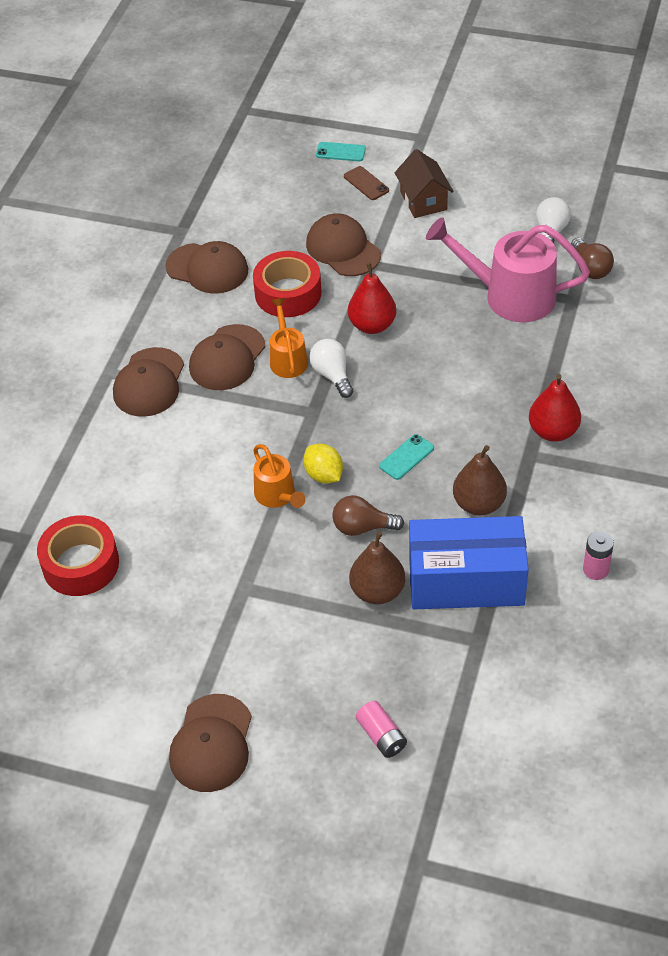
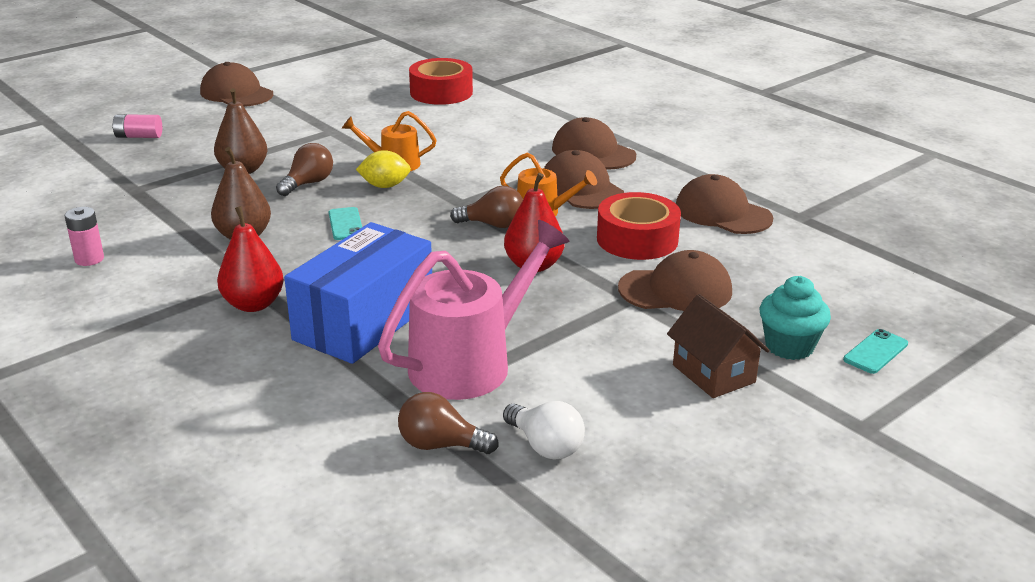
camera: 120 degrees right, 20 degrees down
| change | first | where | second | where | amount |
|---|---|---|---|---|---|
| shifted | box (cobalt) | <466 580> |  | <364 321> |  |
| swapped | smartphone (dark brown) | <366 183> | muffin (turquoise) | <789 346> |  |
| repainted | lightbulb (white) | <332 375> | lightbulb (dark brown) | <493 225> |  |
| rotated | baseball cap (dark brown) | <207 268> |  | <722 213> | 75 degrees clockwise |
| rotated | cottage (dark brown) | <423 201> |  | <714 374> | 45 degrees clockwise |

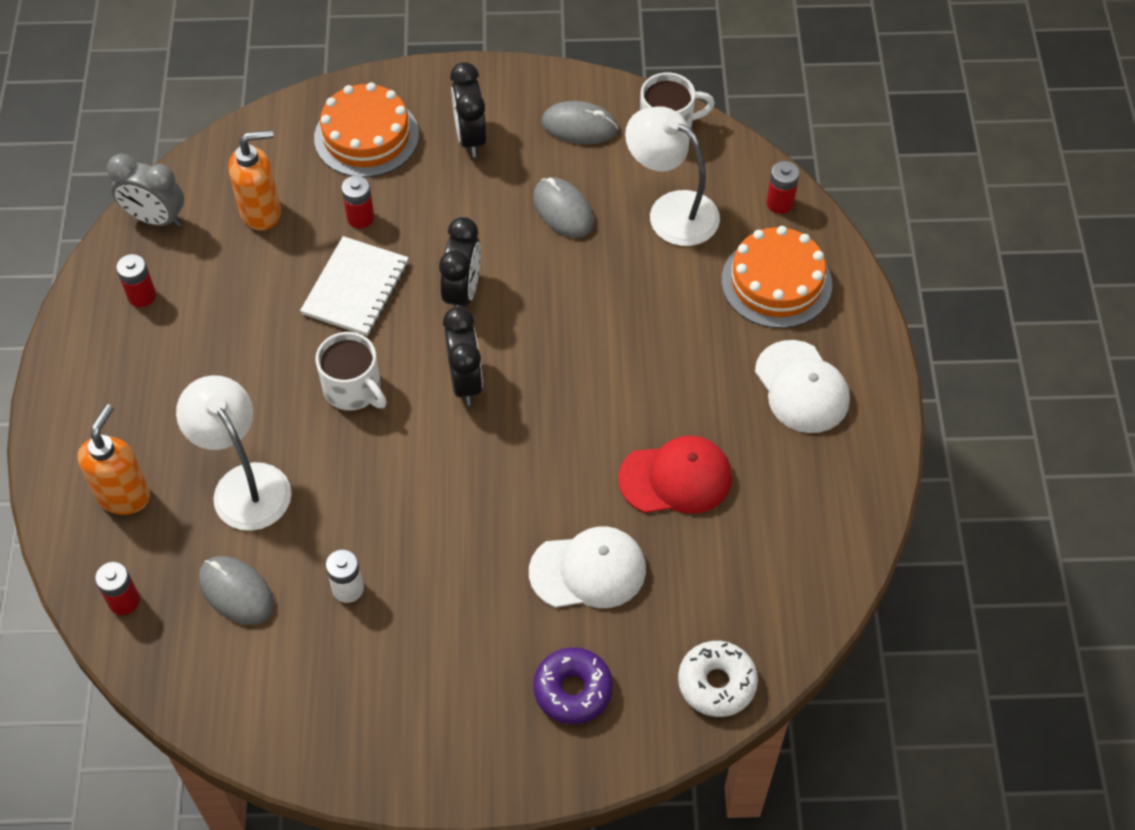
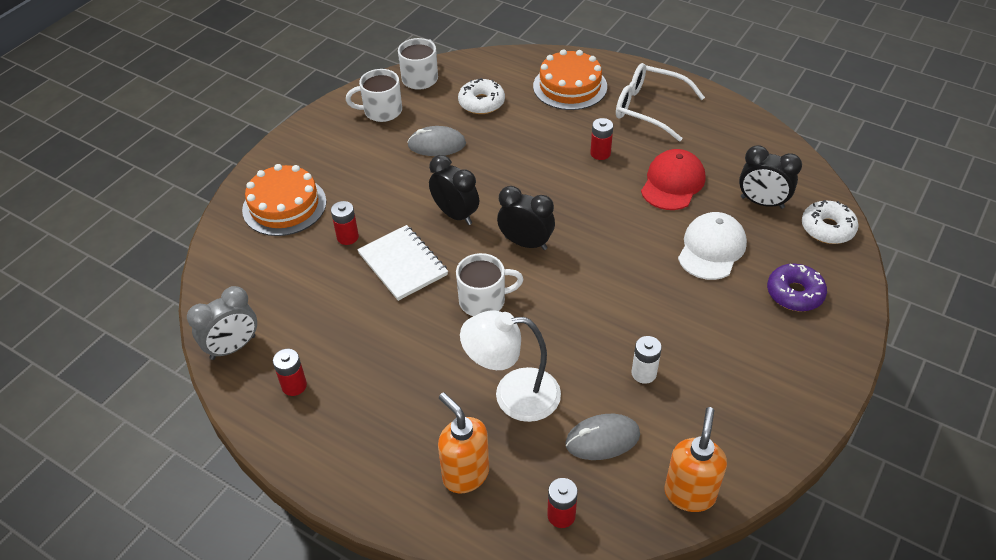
camera: 55 degrees left, 10 degrees down
| change | first | where | second | where | amount |
|---|---|---|---|---|---|
| shifted | soap dispenser (orange-coloured) | <261 212> |  | <689 494> |  |
| shifted | clock (black) | <470 138> |  | <762 203> |  |
| shifted | power cell (crimson) | <780 203> |  | <600 153> |  |
| swapped | PC mouse (grey) | <579 126> | tea mug (white) | <381 111> |  |
| swapped | desk lamp (white) | <671 211> | glazed donut (white) | <481 103> |  |
| swapped | baseball cap (white) | <801 387> | glasses (white) | <649 108> |  |

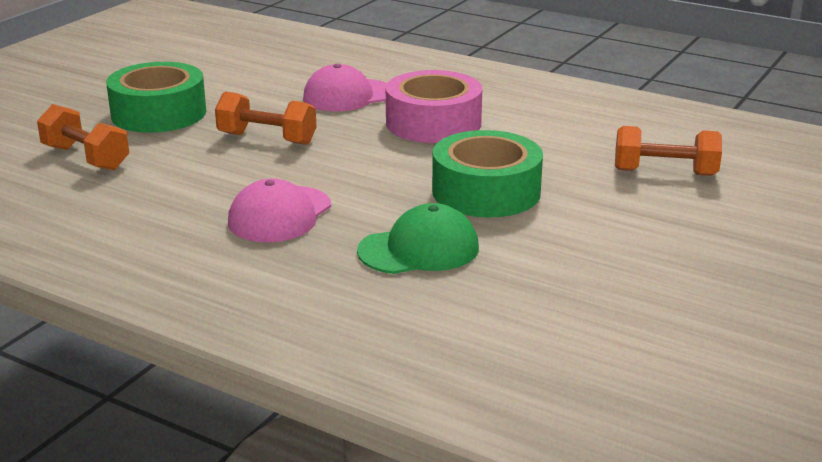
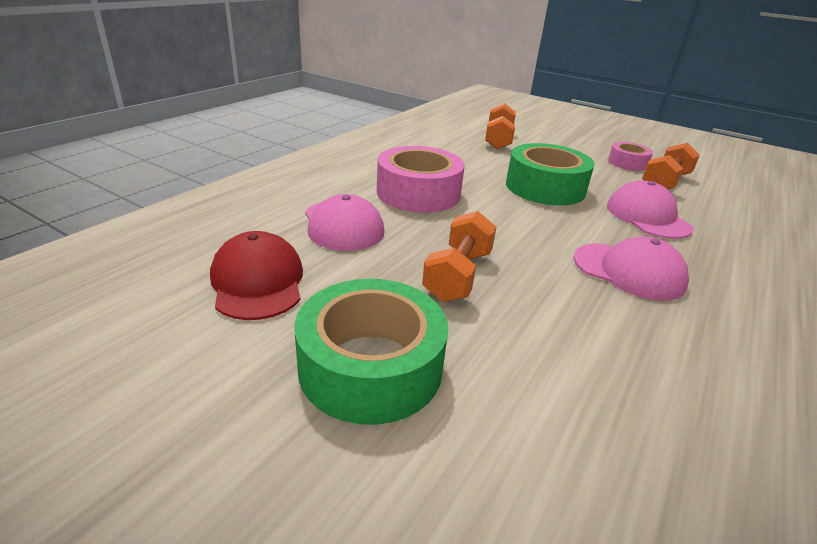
camera: 90 degrees left, 5 degrees up
| change | first | where | second | where | amount |
|---|---|---|---|---|---|
| new |  |  | baseball cap (crimson) | <257 281> |  |
| new |  |  | sticky tape (rosy) | <627 163> |  |
| shifted | dumbbell (orange-coloured) | <86 158> |  | <665 182> |  |
| repainted | baseball cap (green) | <419 249> | baseball cap (rosy) | <647 217> |  |

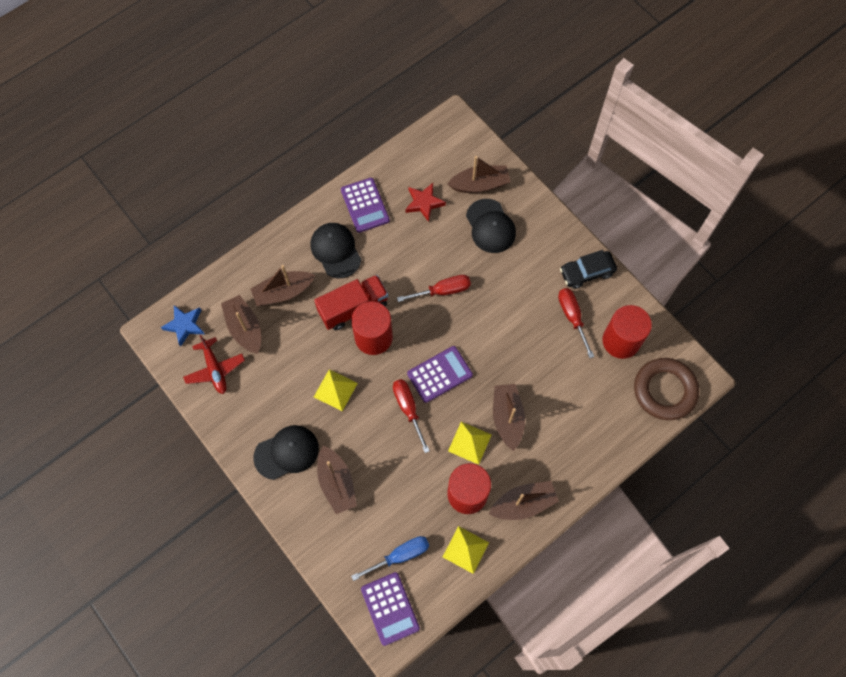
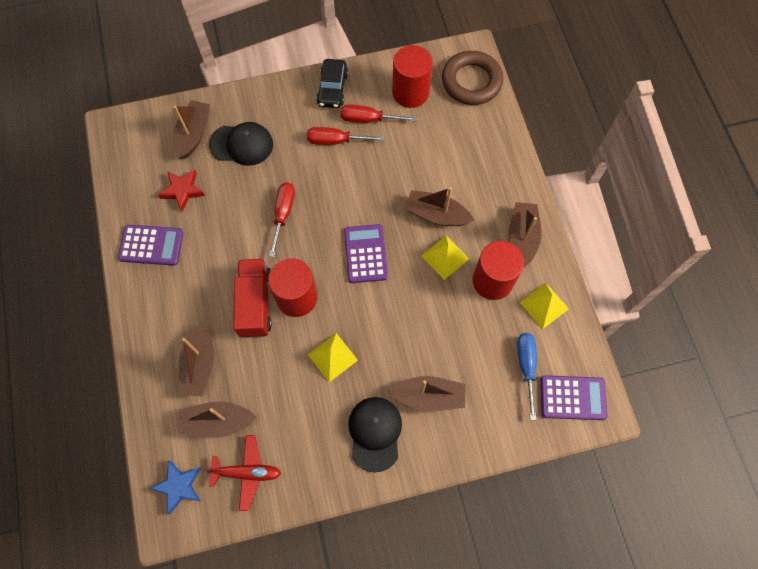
camera: 65 degrees left, 0 degrees up
| change | first | where | second | where | amount |
|---|---|---|---|---|---|
| gone | baseball cap (black) | <336 251> |  |  |  |
| shifted | hand screwdriver (crimson) | <408 409> |  | <336 141> |  |

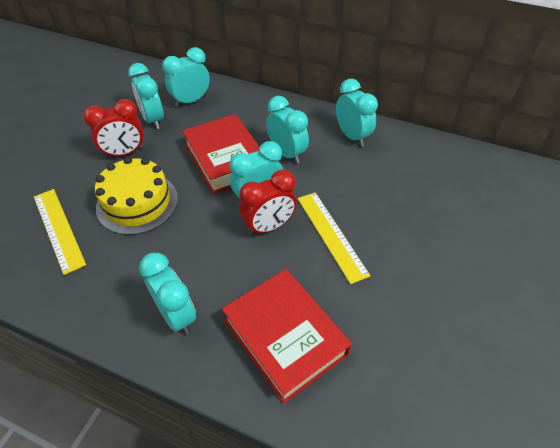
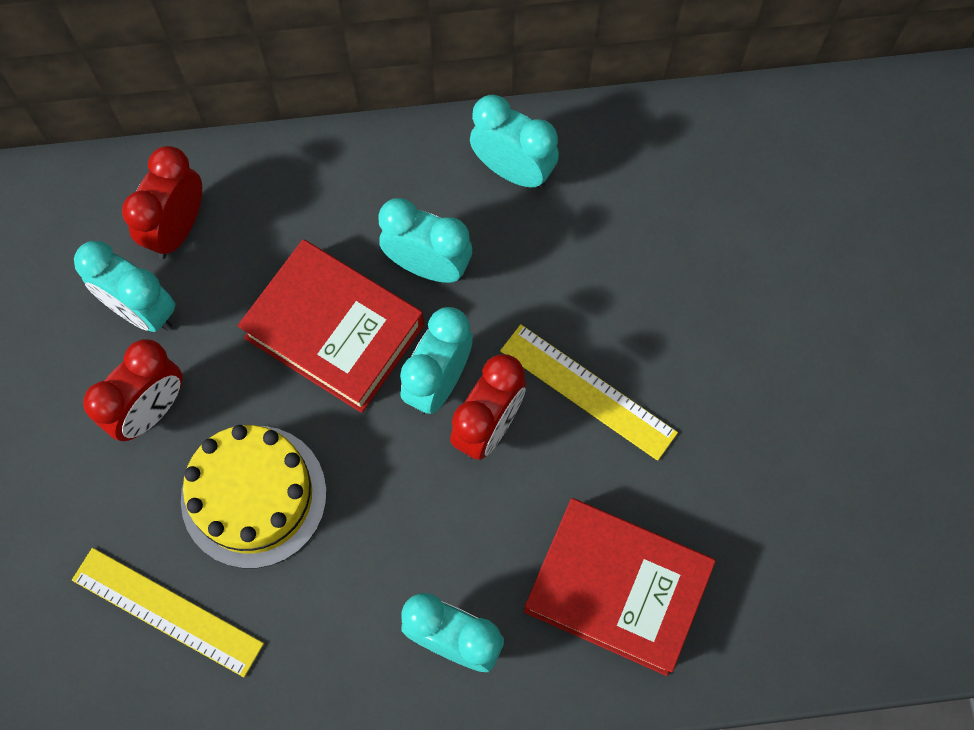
camera: 30 degrees left, 20 degrees up
| change | first | where | second | where | amount |
|---|---|---|---|---|---|
| repainted | clock (turquoise) | <191 101> | clock (crimson) | <177 229> |  |

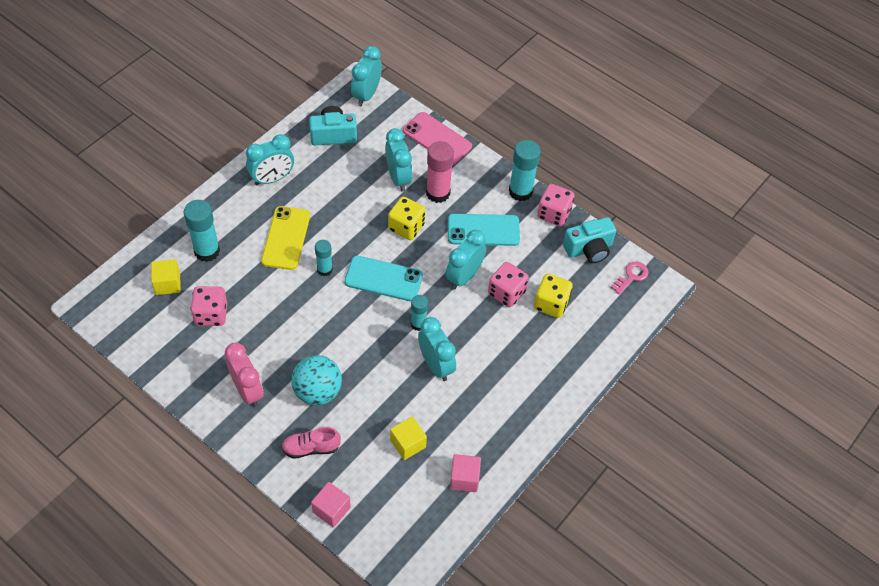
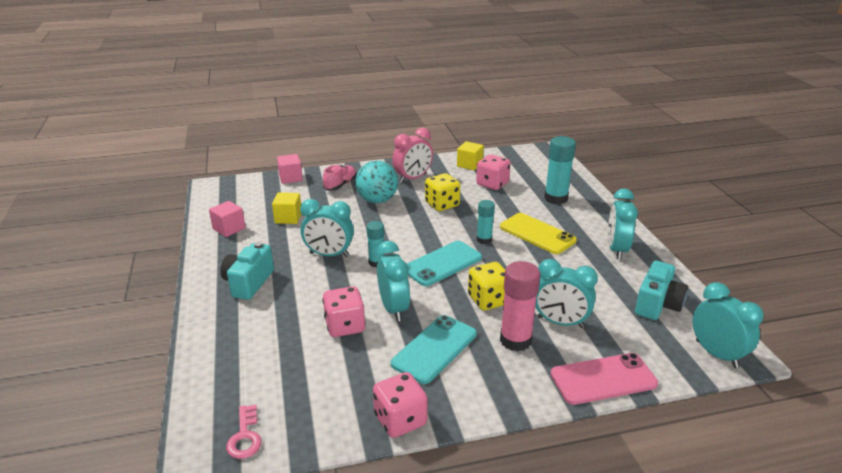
camera: 130 degrees right, 25 degrees down
| change | first | where | second | where | amount |
|---|---|---|---|---|---|
| gone | stick of glue (turquoise) | <520 191> |  |  |  |
| shifted | cube (golden) | <168 284> |  | <469 164> |  |
| shifted | game die (golden) | <551 304> |  | <442 204> |  |
| shifted | camera (turquoise) | <589 249> |  | <248 283> |  |
| rotated | clock (rosy) | <247 390> |  | <413 178> | 45 degrees counterclockwise |

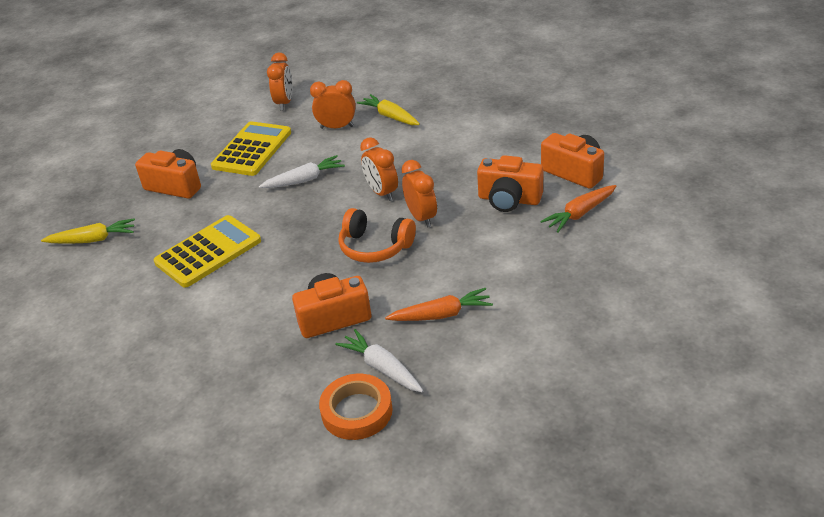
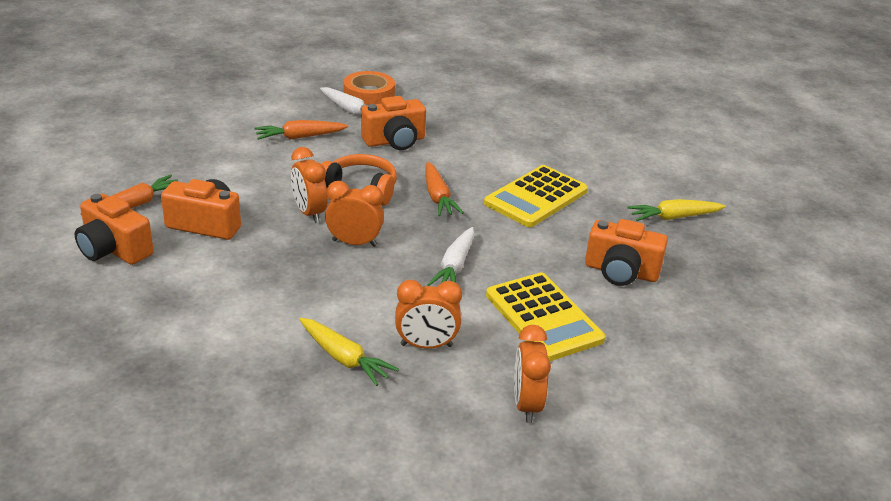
camera: 170 degrees right, 5 degrees down
| change | first | where | second | where | amount |
|---|---|---|---|---|---|
| new |  |  | toy carrot (orange-coloured) | <438 197> |  |
| rotated | calculator (golden) | <252 149> |  | <543 317> | 45 degrees counterclockwise |
| rotated | toy carrot (white) | <304 180> |  | <455 266> | 45 degrees counterclockwise |
| rotated | clock (orange-coloured) | <382 193> |  | <354 243> | 45 degrees counterclockwise |

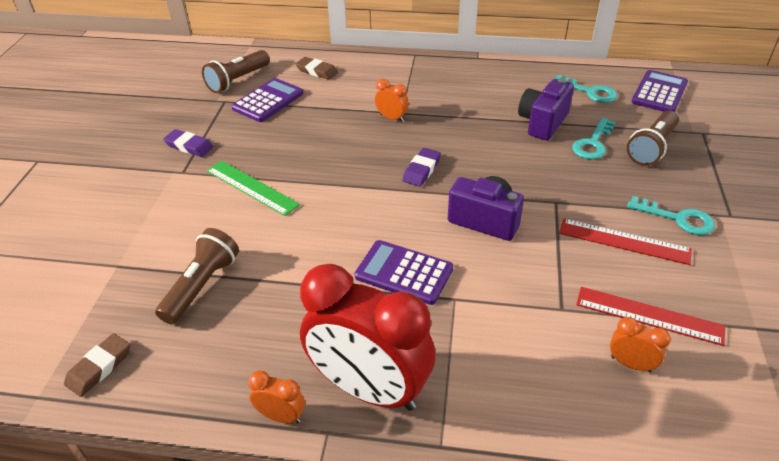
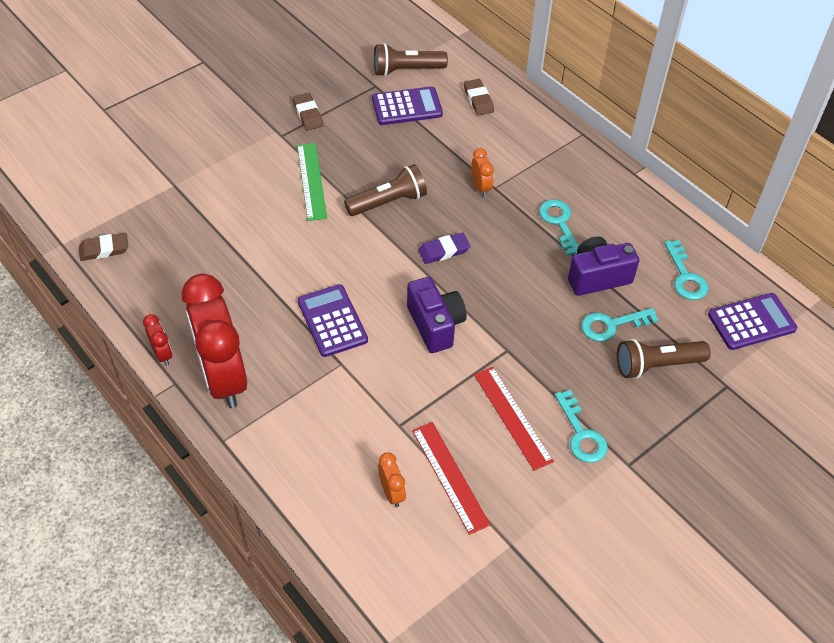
camera: 40 degrees right, 10 degrees up
| change | first | where | second | where | amount |
|---|---|---|---|---|---|
| new |  |  | door key (turquoise) | <559 223> |  |
| shifted | pocket torch (dark brown) | <201 286> |  | <388 202> |  |
| repainted | pencil eraser (violet) | <189 146> | pencil eraser (dark brown) | <308 114> |  |
| repainted | clock (orange-coloured) | <281 416> | clock (crimson) | <162 354> |  |

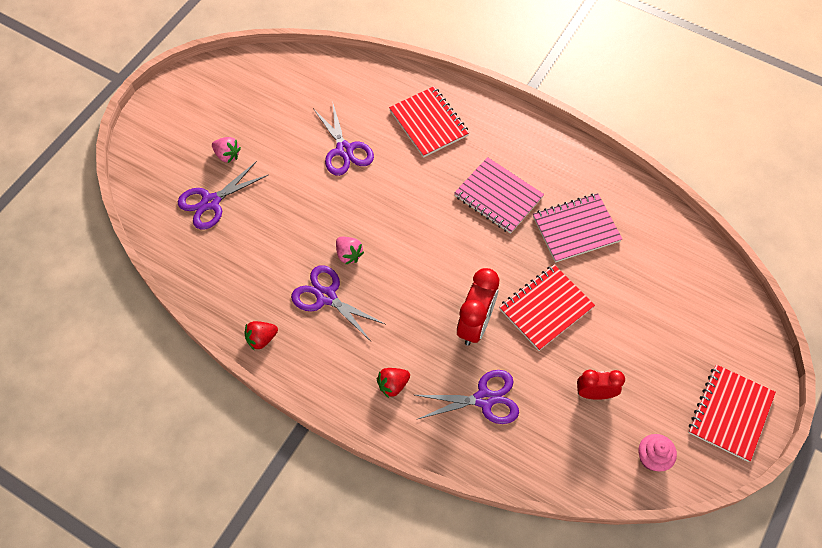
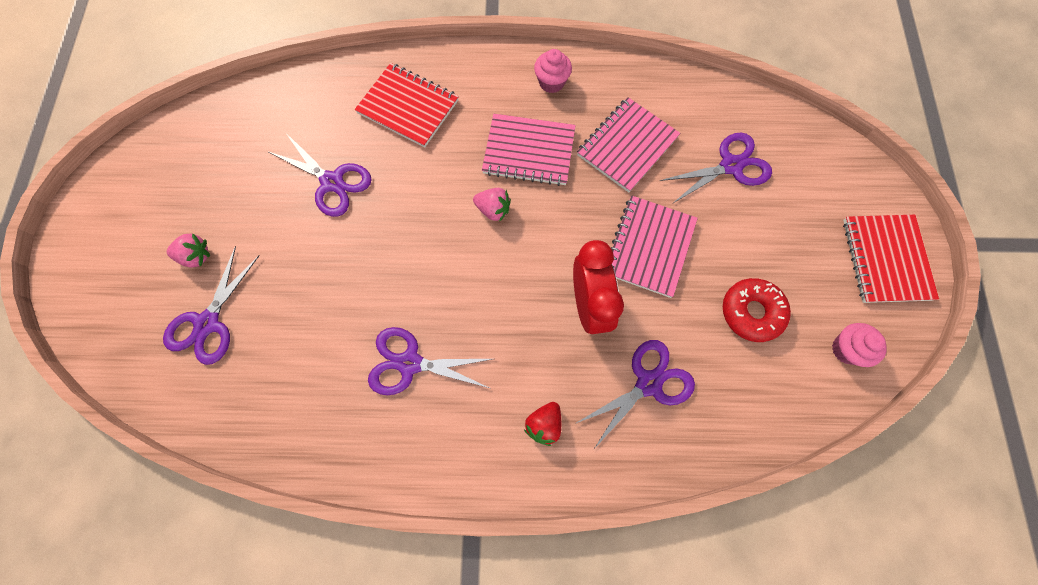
camera: 30 degrees left, 10 degrees up
| change | first | where | second | where | amount |
|---|---|---|---|---|---|
| gone | strawberry (crimson) | <261 339> |  |  |  |
| new |  |  | muffin (rosy) | <551 82> |  |
| new |  |  | shears (violet) | <731 166> |  |
| shifted | strawberry (rosy) | <349 254> |  | <493 210> |  |
| swapped | clock (crimson) | <594 393> | glazed donut (crimson) | <751 312> |  |
| repainted | notebook (crimson) | <546 308> | notebook (rosy) | <649 247> |  |

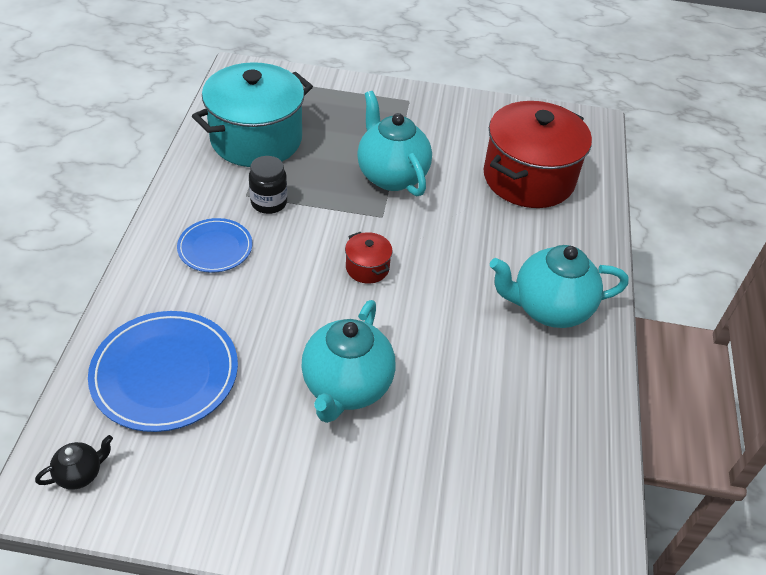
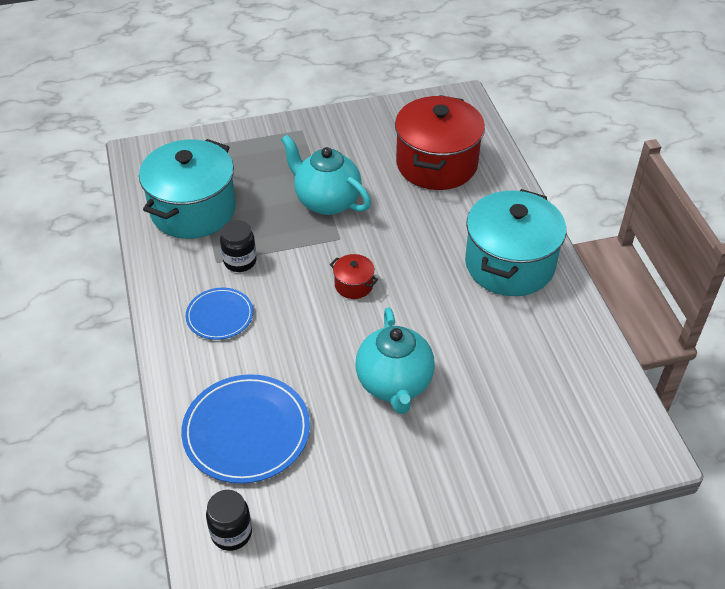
camera: 20 degrees left, 0 degrees up
| change | first | where | second | where | amount |
|---|---|---|---|---|---|
| swapped | teapot (black) | <80 474> | jam jar (black) | <231 533> |  |
| swapped | teapot (turquoise) | <549 308> | pot (turquoise) | <509 264> |  |

